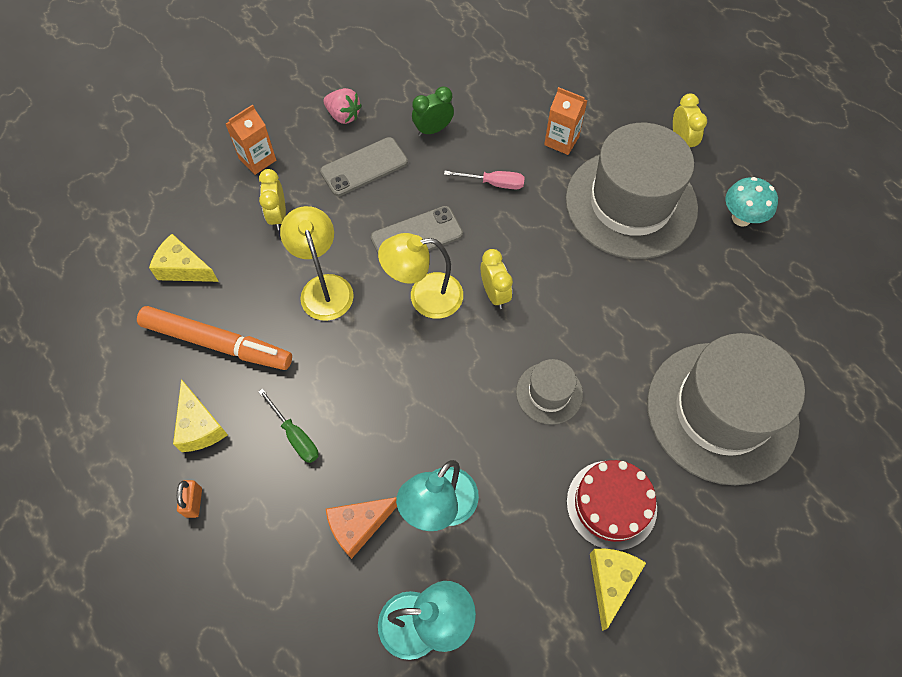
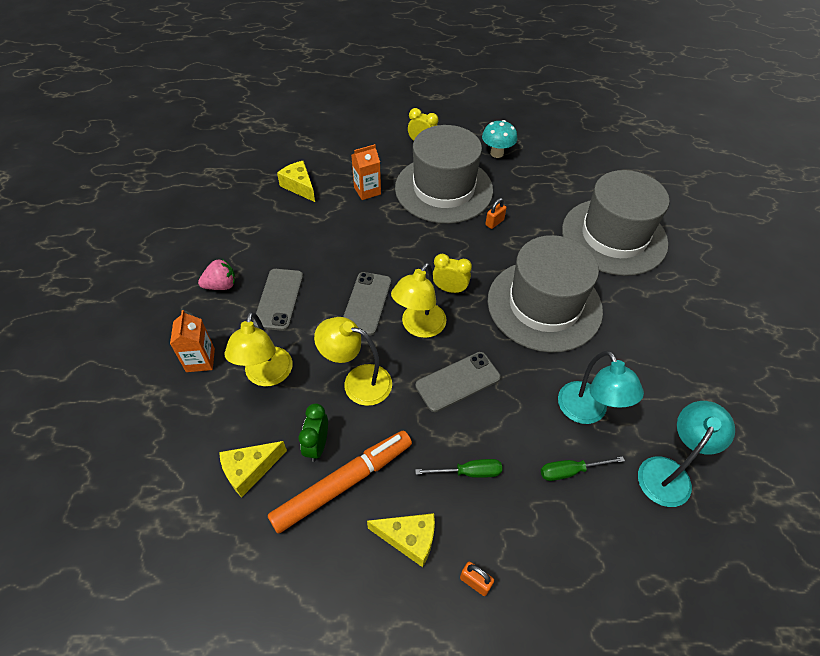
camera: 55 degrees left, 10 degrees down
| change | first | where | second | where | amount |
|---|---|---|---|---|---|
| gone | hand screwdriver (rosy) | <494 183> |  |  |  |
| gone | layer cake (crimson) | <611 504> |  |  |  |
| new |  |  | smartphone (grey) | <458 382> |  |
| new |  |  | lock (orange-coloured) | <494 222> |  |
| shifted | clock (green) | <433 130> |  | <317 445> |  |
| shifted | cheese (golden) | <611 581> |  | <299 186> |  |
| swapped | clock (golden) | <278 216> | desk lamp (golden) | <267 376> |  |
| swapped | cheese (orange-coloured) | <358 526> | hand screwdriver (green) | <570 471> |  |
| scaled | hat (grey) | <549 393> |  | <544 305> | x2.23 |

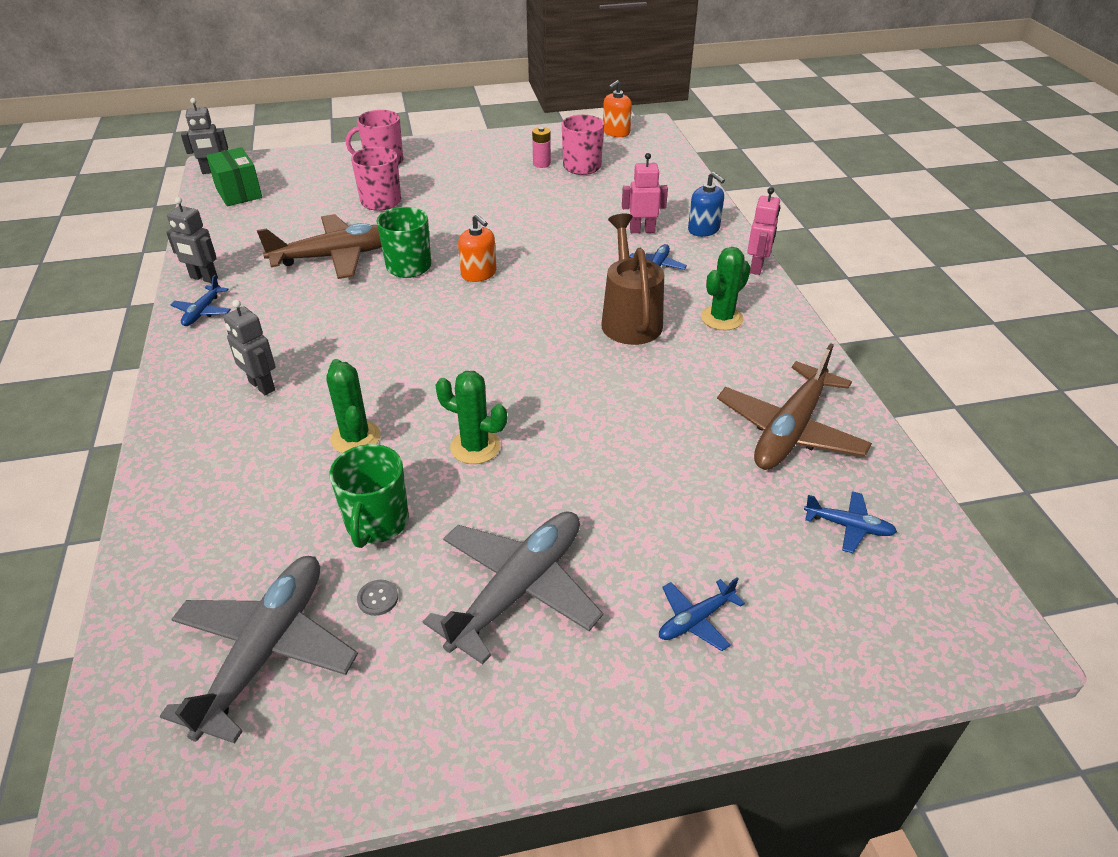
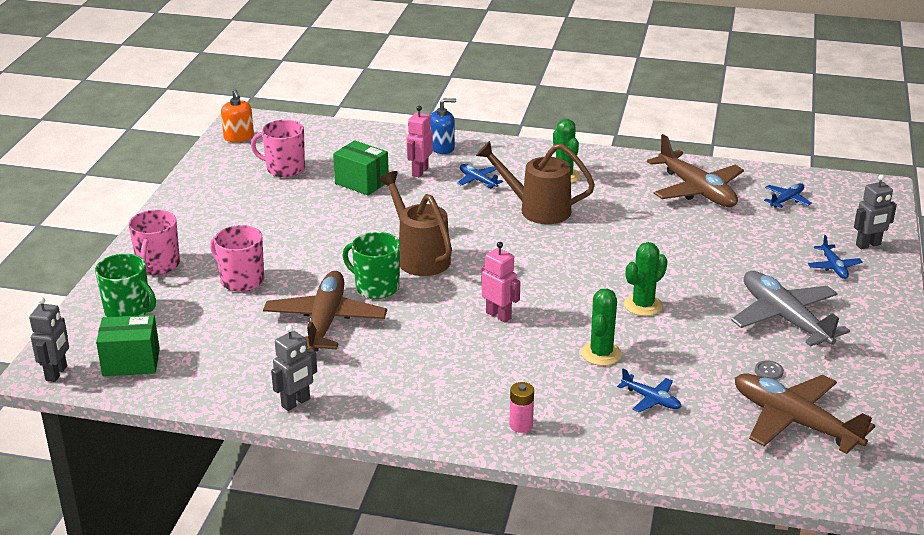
camera: 65 degrees left, 10 degrees down
| change | first | where | second | where | amount |
|---|---|---|---|---|---|
| new |  |  | box (green) | <361 182> |  |
| shifted | plane (cobalt) | <203 312> |  | <651 399> |  |
| shifted | robot (grey) | <261 386> |  | <868 245> |  |
| shifted | tea mug (green) | <376 522> |  | <128 311> |  |
| shifted | power cell (rosy) | <541 164> |  | <521 425> |  |
| shifted | robot (rosy) | <757 267> |  | <498 315> |  |
| swapped | soap dispenser (orange-coloured) | <479 273> | sprinkling can (dark brown) | <419 257> |  |
| repainted | plane (grey) | <266 651> | plane (dark brown) | <794 422> |  |
| rotated | saguaro cactus (green) | <355 438> |  | <601 354> | 75 degrees counterclockwise |

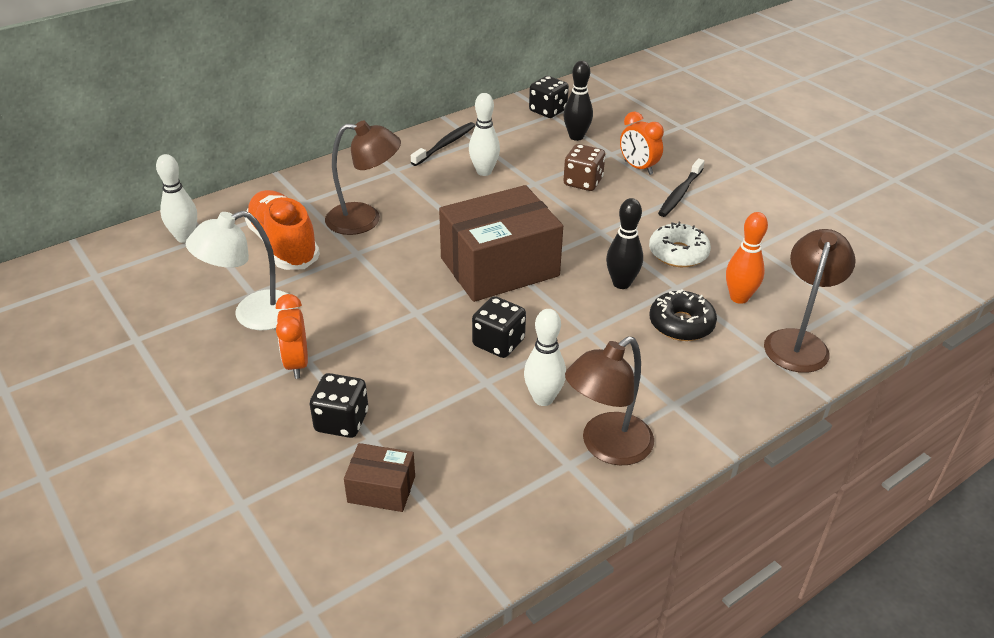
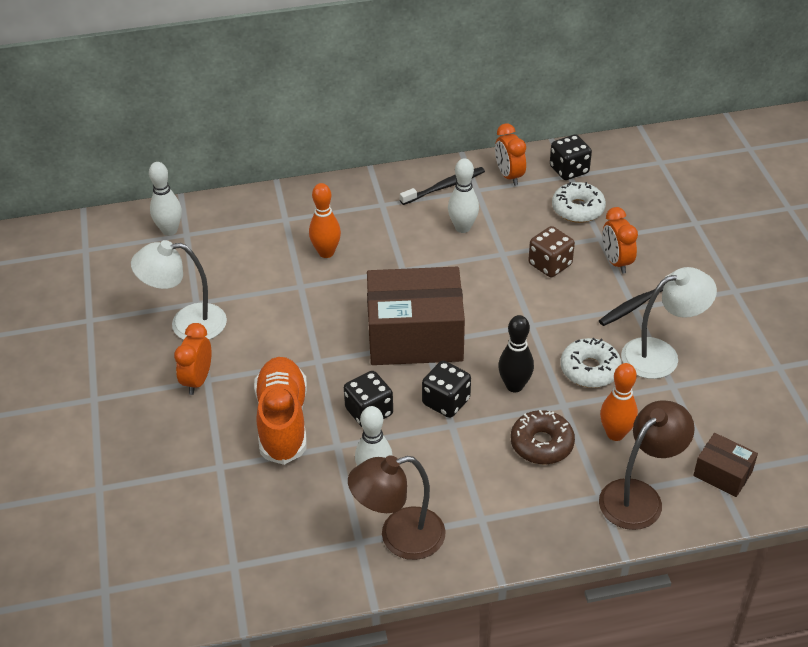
camera: 25 degrees right, 5 degrees up
| change | first | where | second | where | amount |
|---|---|---|---|---|---|
| new |  |  | clock (orange-coloured) | <509 176> |  |
| new |  |  | desk lamp (white) | <661 355> |  |
| shifted | shoe (orange-coloured) | <283 245> |  | <283 421> |  |
| shifted | game die (black) | <341 421> |  | <446 402> |  |
| shifted | box (dark brown) | <381 489> |  | <722 474> |  |
| swapped | desk lamp (dark brown) | <365 219> | skittle (orange-coloured) | <326 252> |  |
| swapped | skittle (black) | <576 137> | glazed donut (white) | <577 209> |  |
| repainted | glazed donut (black) | <681 324> | glazed donut (dark brown) | <541 444> |  |

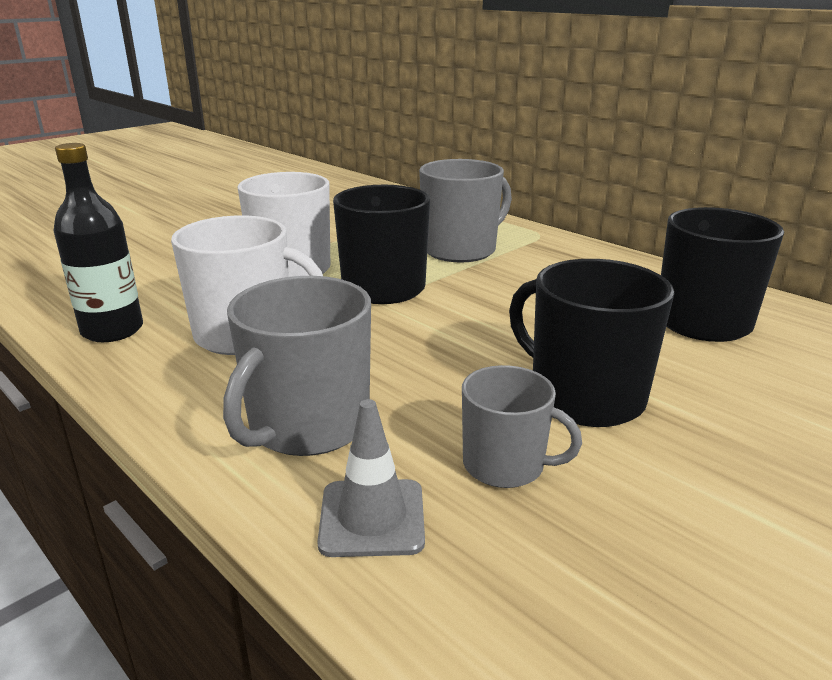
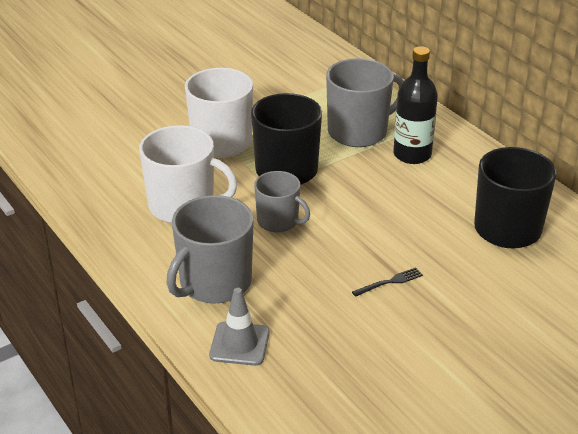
camera: 10 degrees right, 10 degrees up
| change | first | where | second | where | amount |
|---|---|---|---|---|---|
| shifted | bottle (black) | <112 330> |  | <412 154> |  |
| shifted | tea mug (grey) | <505 465> |  | <278 221> |  |
| swapped | tea mug (black) | <584 396> | fork (black) | <390 282> |  |

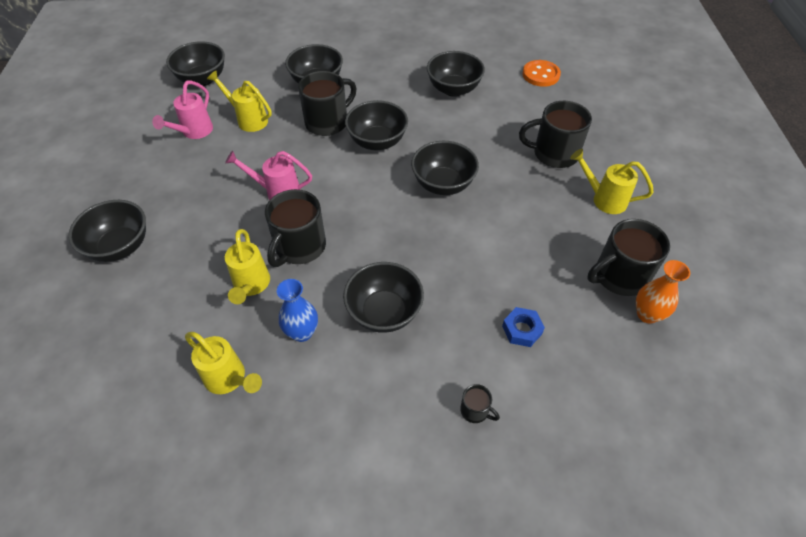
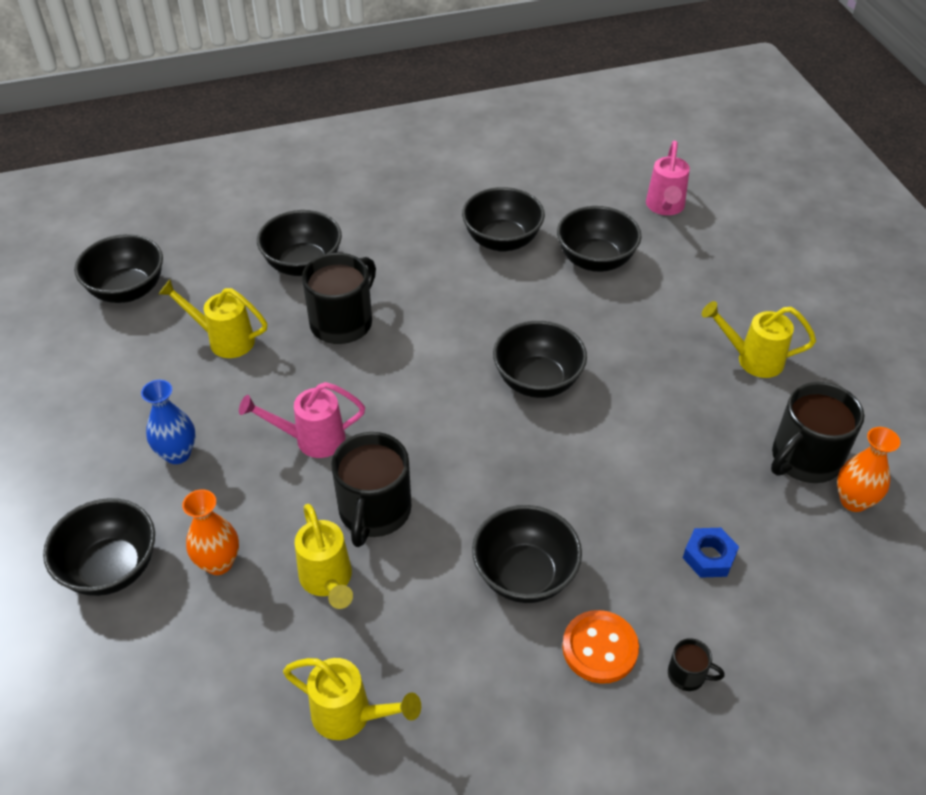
camera: 15 degrees left, 5 degrees down
| change | first | where | second | where | amount |
|---|---|---|---|---|---|
| gone | tea mug (black) | <554 154> |  |  |  |
| new |  |  | tall vase (orange-coloured) | <219 563> |  |
| shifted | sprinkling can (rosy) | <194 132> |  | <665 208> |  |
| shifted | tall vase (cobalt) | <302 332> |  | <177 454> |  |
| shifted | deep dish (black) | <377 142> |  | <595 260> |  |
| shifted | sewing button (orange-coloured) | <540 75> |  | <599 648> |  |

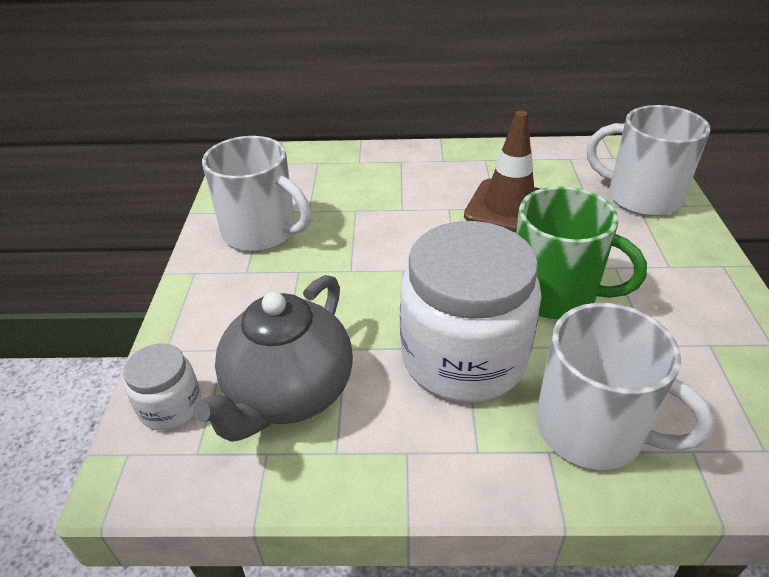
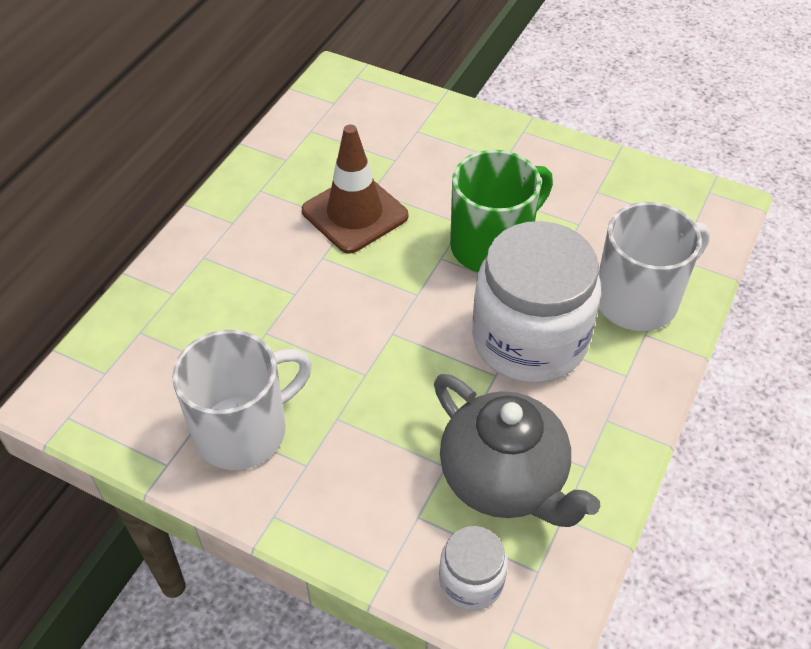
camera: 65 degrees left, 10 degrees up
| change | first | where | second | where | amount |
|---|---|---|---|---|---|
| gone | tea mug (white) | <641 197> |  |  |  |

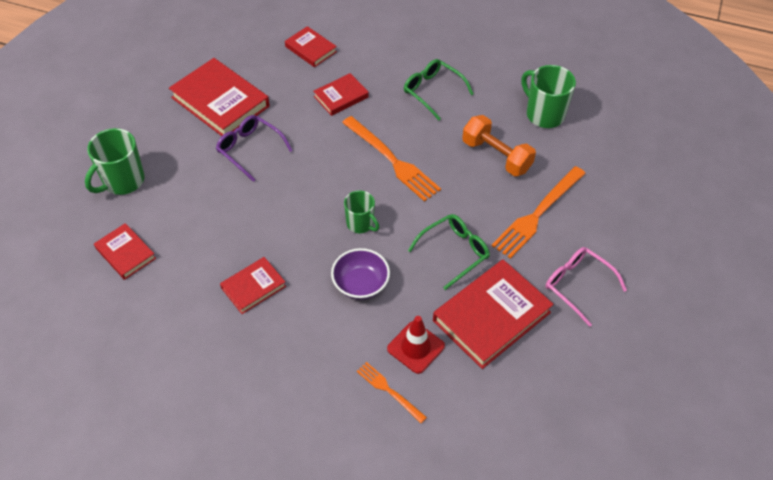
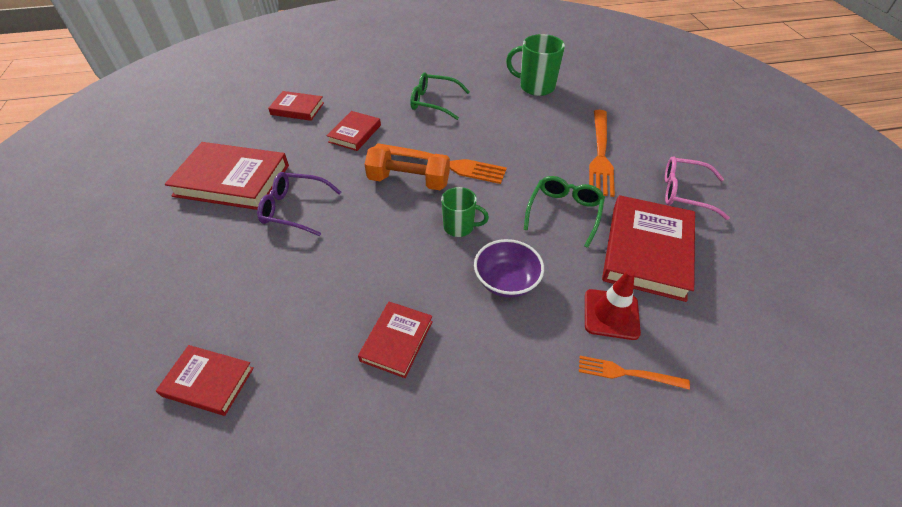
camera: 30 degrees left, 5 degrees down
| change | first | where | second | where | amount |
|---|---|---|---|---|---|
| gone | tea mug (green) | <123 181> |  |  |  |
| shifted | dumbbell (orange-coloured) | <496 156> |  | <409 181> |  |

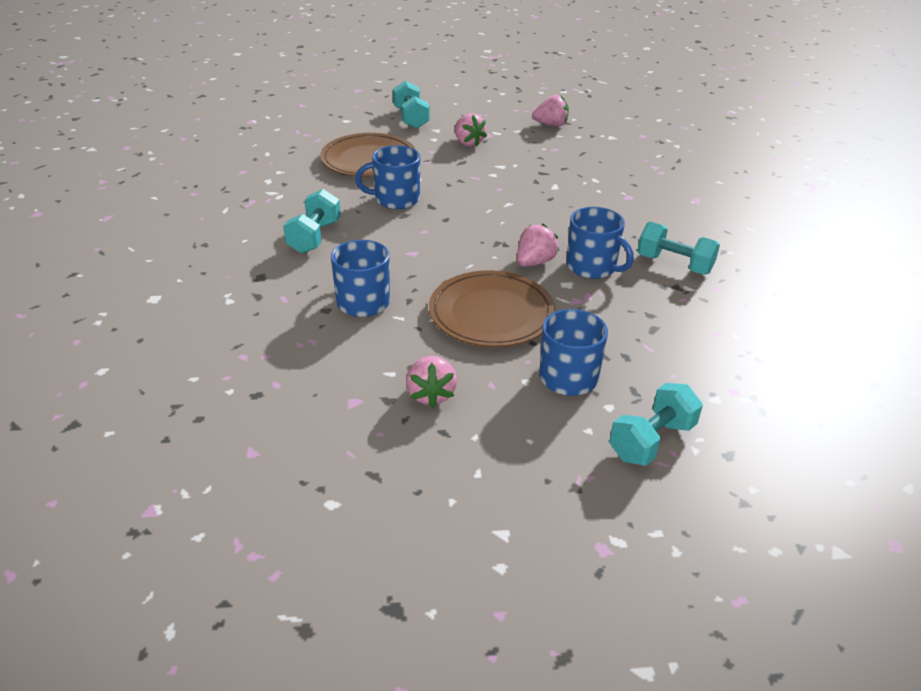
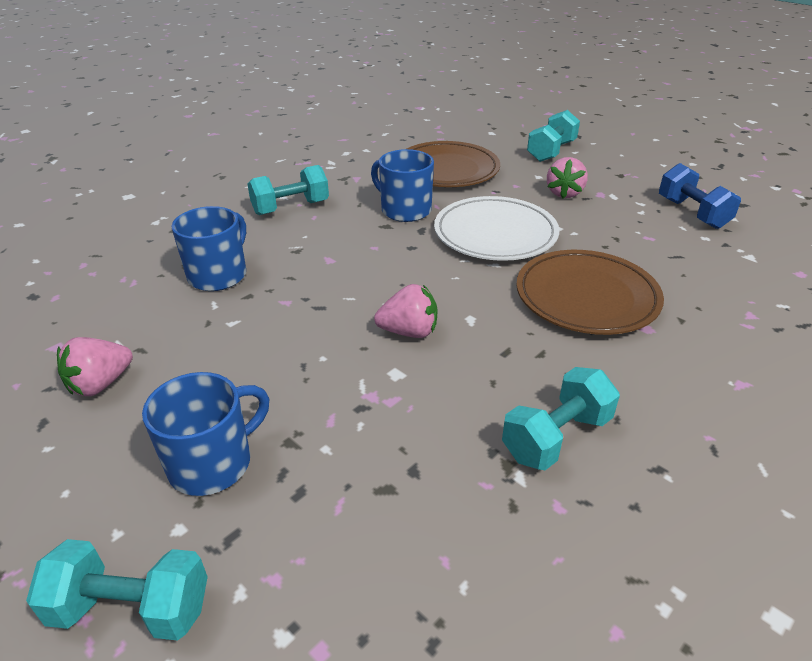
camera: 50 degrees right, 0 degrees up
| change | first | where | second | where | amount |
|---|---|---|---|---|---|
| gone | tea mug (cobalt) | <592 267> |  |  |  |
| new |  |  | dinner plate (white) | <495 234> |  |
| shifted | dinner plate (dark brown) | <491 314> |  | <586 297> |  |
| swapped | strawberry (rosy) | <551 125> | dumbbell (cobalt) | <692 213> |  |
| rotated | dumbbell (turquoise) | <674 264> |  | <556 437> | 60 degrees clockwise |

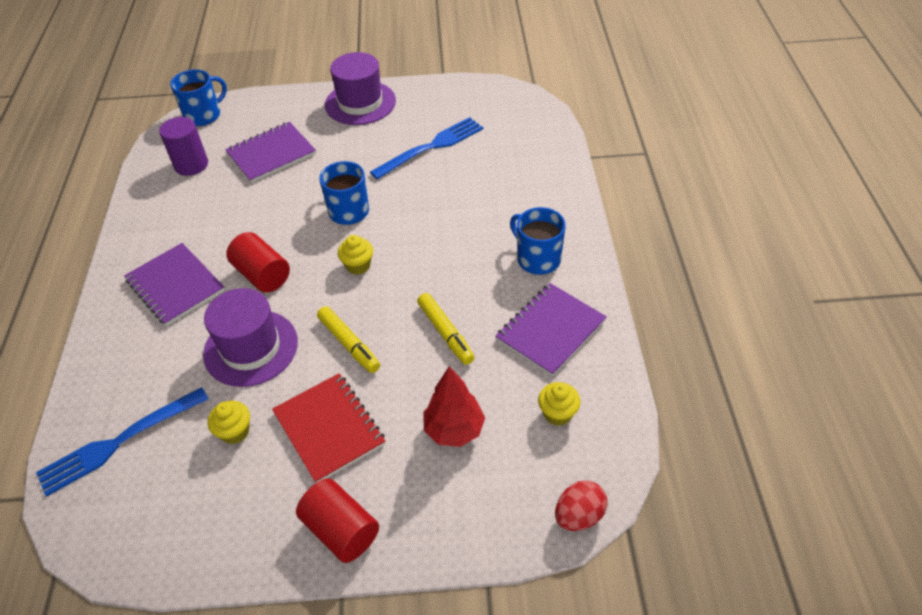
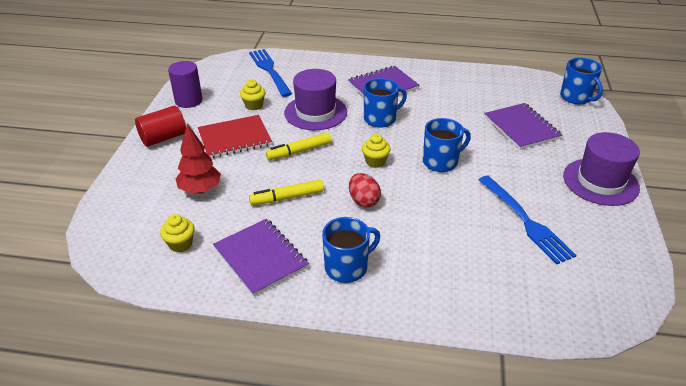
camera: 100 degrees right, 10 degrees down
| change | first | where | second | where | amount |
|---|---|---|---|---|---|
| shifted | cylinder shape (violet) | <191 165> |  | <188 101> |  |
| shifted | egg (crimson) | <579 515> |  | <363 201> |  |
| swapped | cylinder shape (crimson) | <262 275> | tea mug (cobalt) | <381 119> |  |

